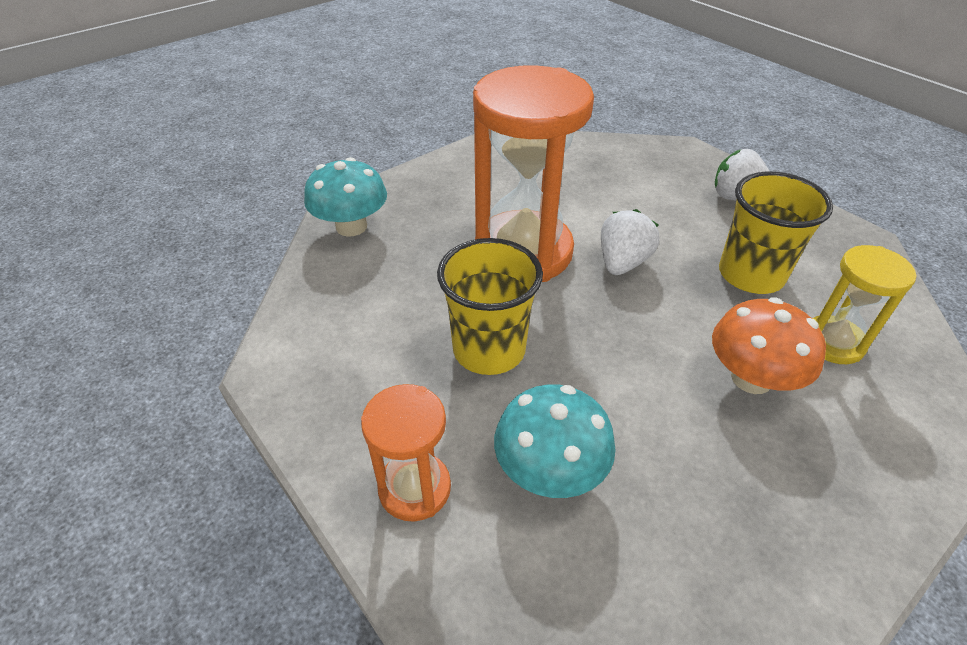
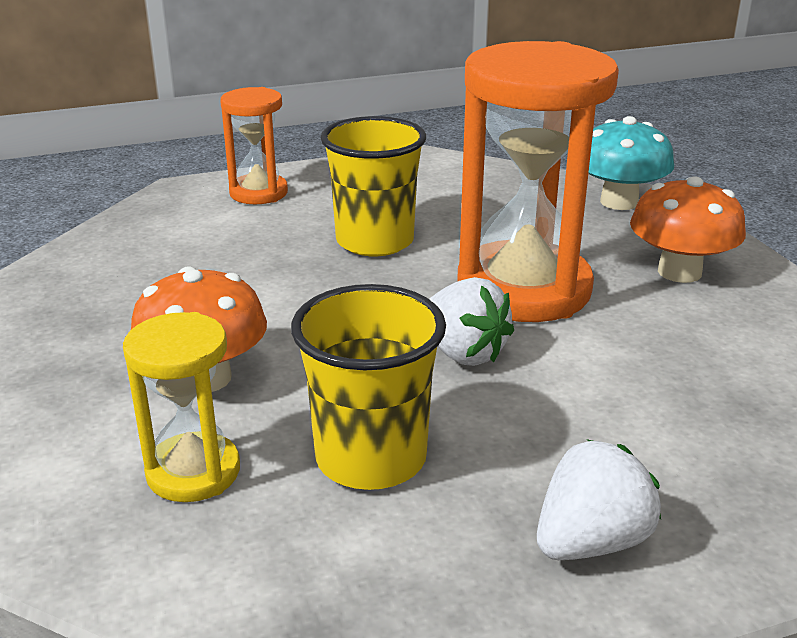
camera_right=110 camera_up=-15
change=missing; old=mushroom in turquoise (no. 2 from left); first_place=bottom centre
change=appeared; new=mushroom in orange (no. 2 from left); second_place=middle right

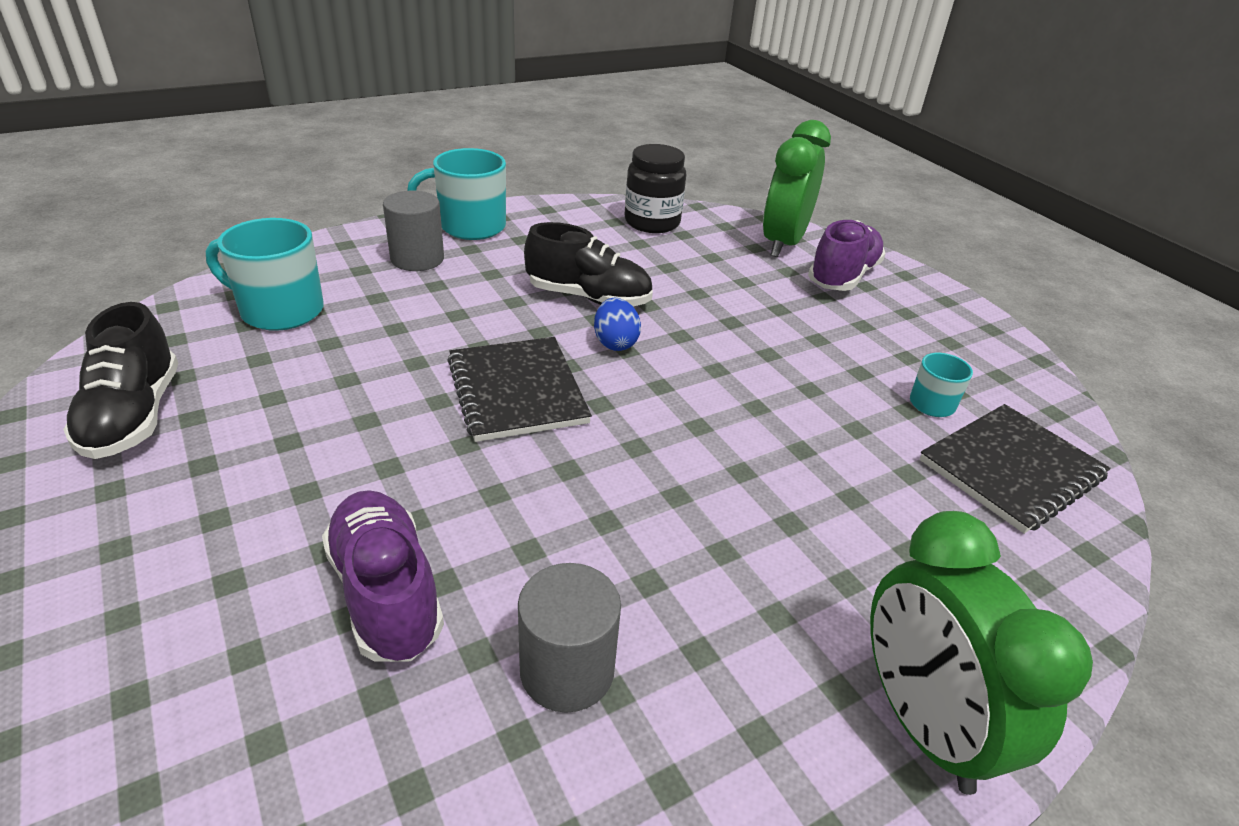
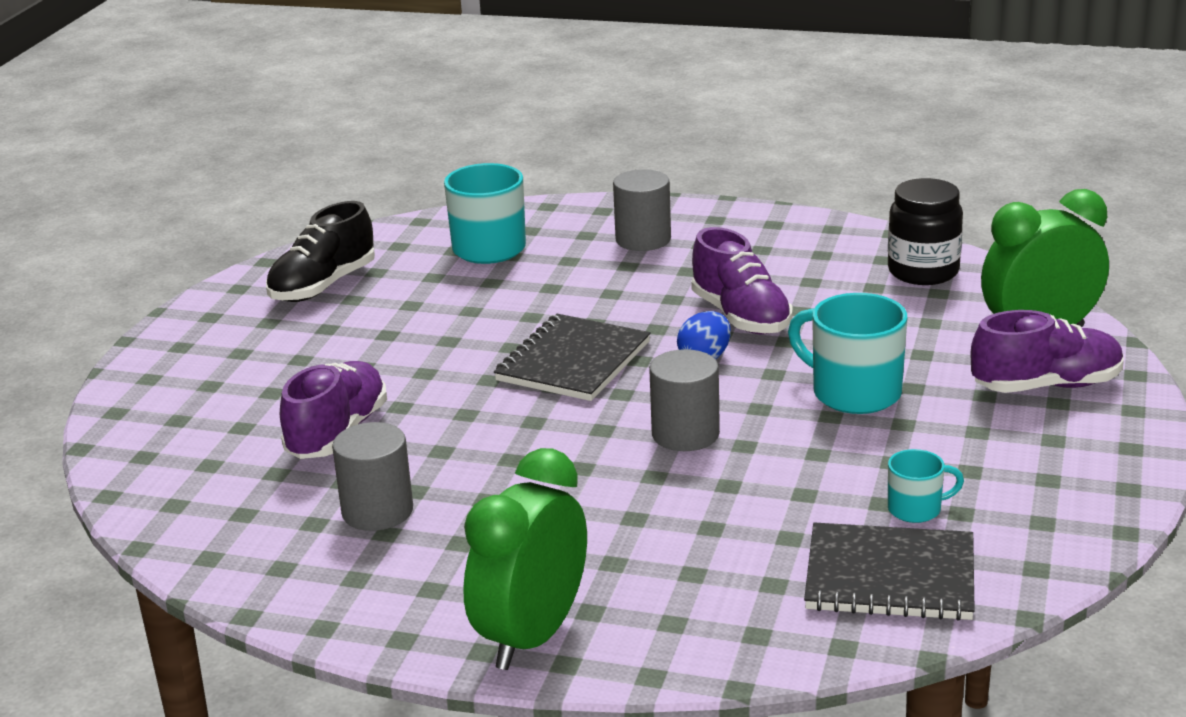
camera_right=50 camera_up=-10
change=relocated; old=mug in turquoise (no. 2 from left); first_place=top centre; second_place=middle right
change=colour; old=shoe in black (no. 2 from left); new=shoe in purple (no. 2 from left); first_place=top centre; second_place=centre
change=appeared; new=cylinder in grey (no. 3 from left); second_place=centre

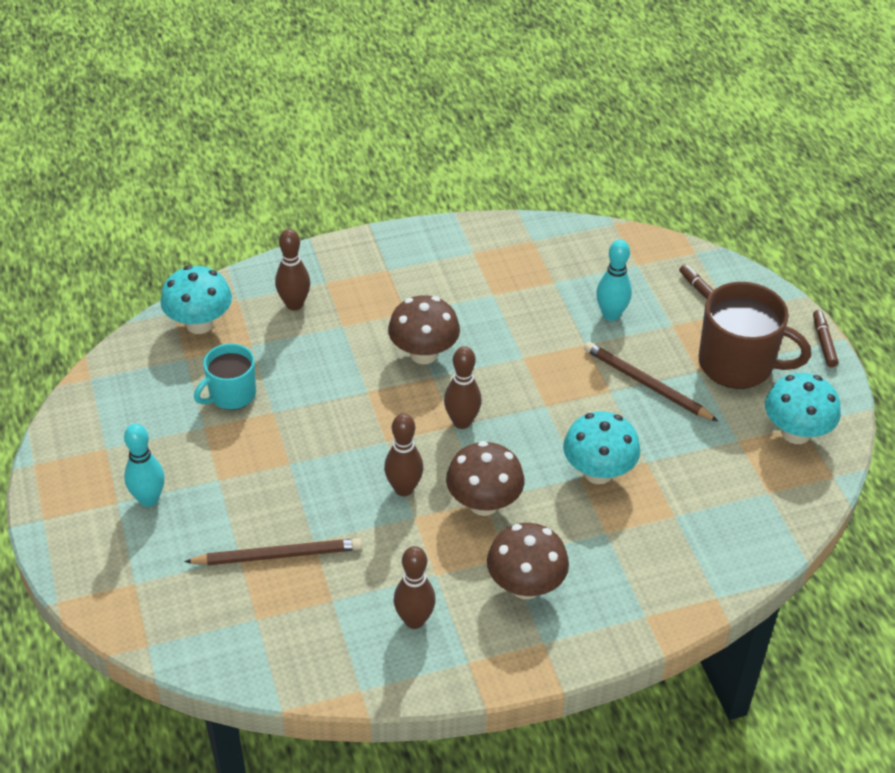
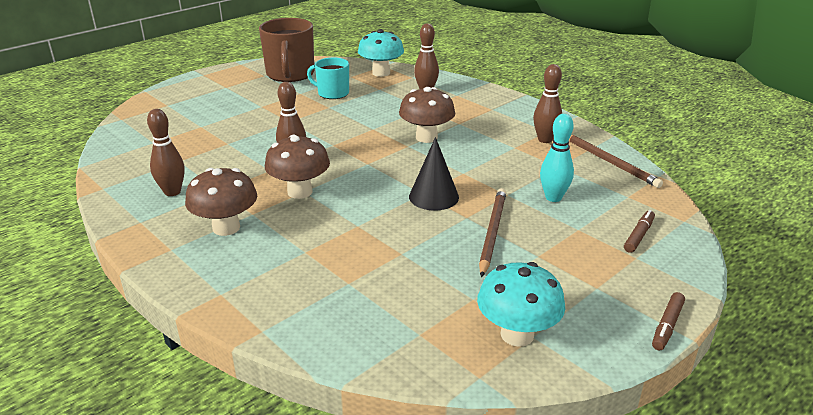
camera_right=65 camera_up=-15
change=missing; old=bowling pin in turquoise (no. 1 from left); first_place=middle left
change=relocated; old=pencil in brown (no. 1 from left in the first image); new=pencil in brown (no. 2 from left); first_place=bottom left; second_place=middle right
change=relocated; old=bowling pin in brown (no. 4 from left); first_place=centre; second_place=top right
change=missing; old=mushroom in turquoise (no. 2 from left); first_place=middle right
change=relocated; old=mug in brown; first_place=middle right; second_place=top centre
change=spun; old=marker in brown (no. 2 from left); first_place=middle right; second_place=bottom right; degrees=150
change=appeared; new=cone in black; second_place=centre

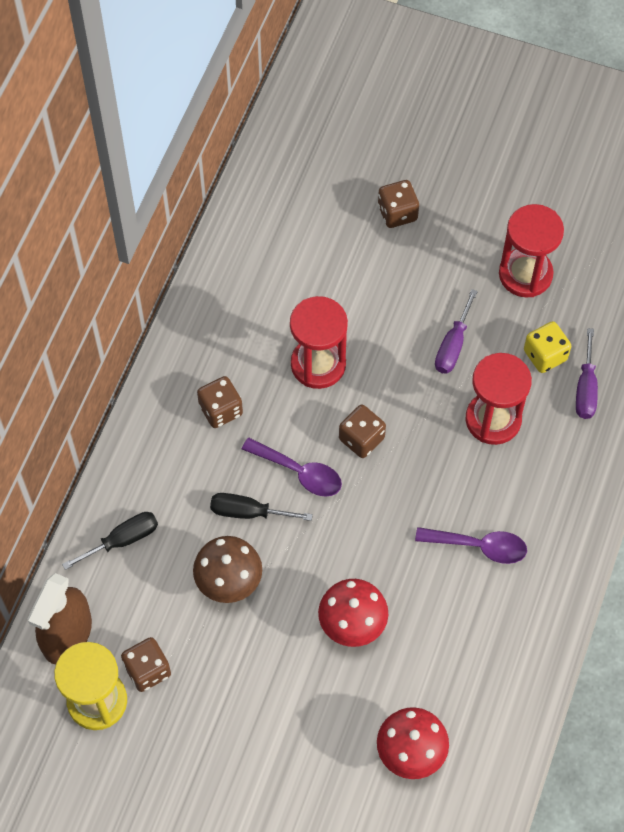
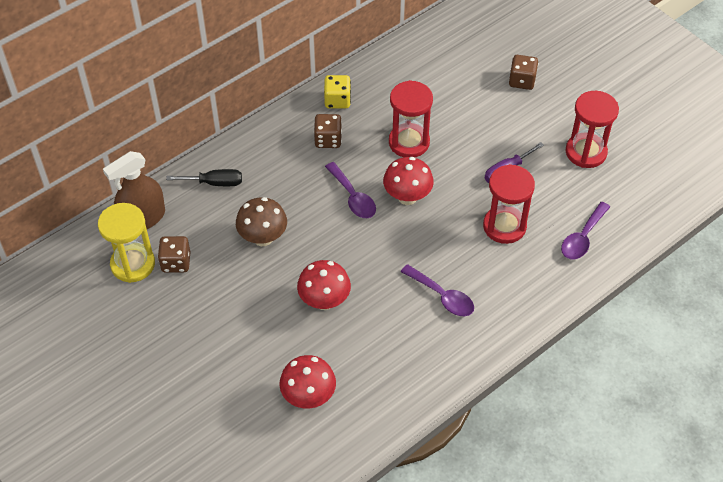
camera_right=30 camera_up=-10
change=missing; old=screwdriver in black (no. 2 from left); first_place=centre
change=exchanged; old=dice in brown (no. 3 from left); new=mushroom in red (no. 3 from left); first_place=centre; second_place=centre
change=relocated; old=dice in yellow; first_place=middle right; second_place=top centre
change=exchanged; old=screwdriver in purple (no. 2 from left); new=spoon in purple (no. 3 from left); first_place=middle right; second_place=middle right

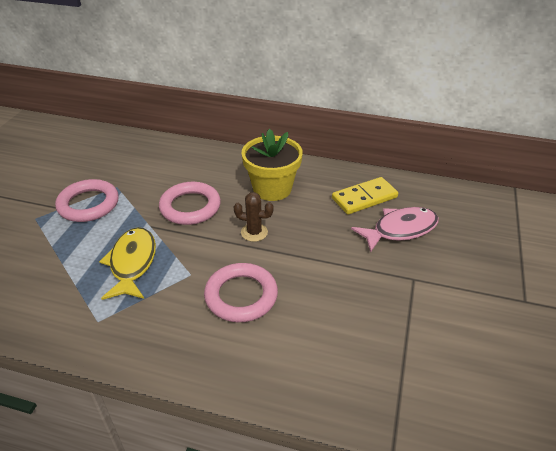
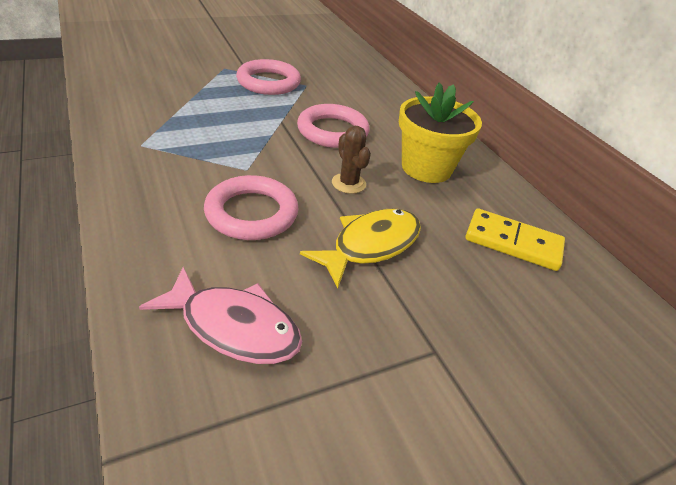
camera_right=45 camera_up=0
change=relocated; old=fish in yellow; first_place=middle left; second_place=centre
change=relocated; old=fish in pink; first_place=middle right; second_place=middle left

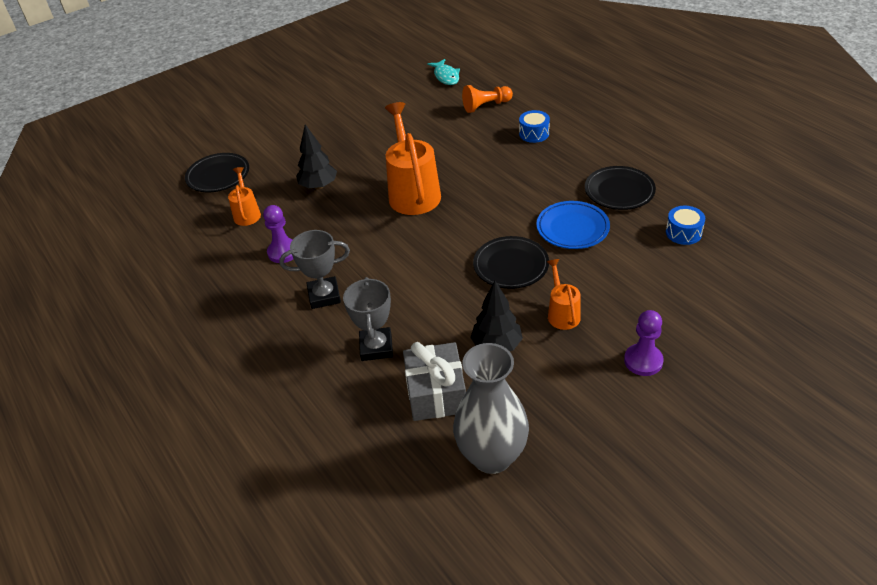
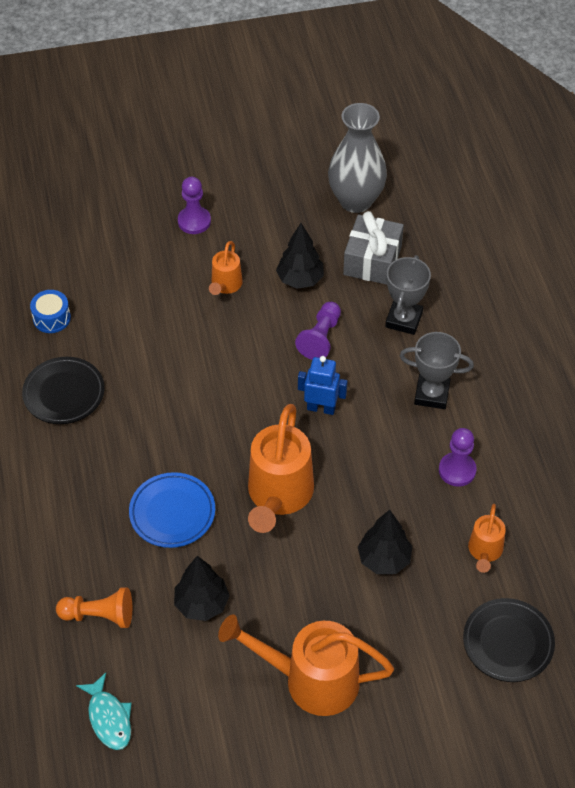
camera_right=-160 camera_up=10
change=spun; old=fish in turquoise; first_place=top centre; second_place=bottom left; degrees=150
change=missing; old=plate in black (no. 2 from left); first_place=centre
change=missing; old=drum in blue (no. 1 from left); first_place=top centre
change=relocated; old=plate in blue; first_place=centre; second_place=middle left
change=appeared; new=tree in black (no. 1 from left); second_place=bottom centre
change=appeared; new=watering can in orange (no. 3 from left); second_place=bottom centre
change=appeared; new=pawn in purple (no. 2 from left); second_place=centre
change=appeared; new=robot in blue; second_place=centre

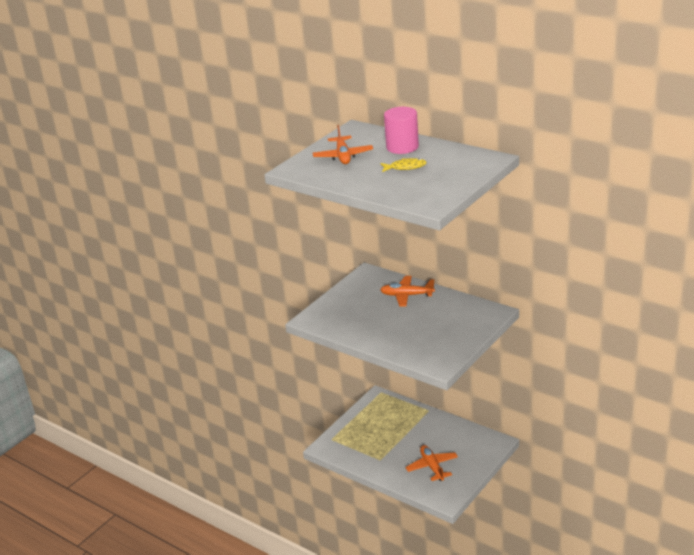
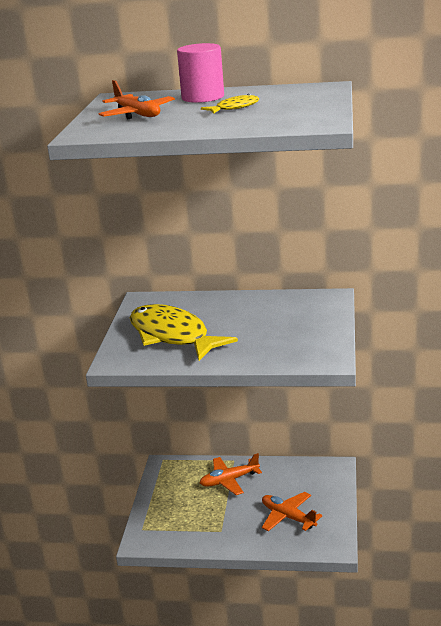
camera_right=-30 camera_up=-5
change=relocated; old=plane in orange (no. 2 from left); first_place=centre; second_place=bottom centre
change=appeared; new=fish in yellow (no. 1 from left); second_place=centre

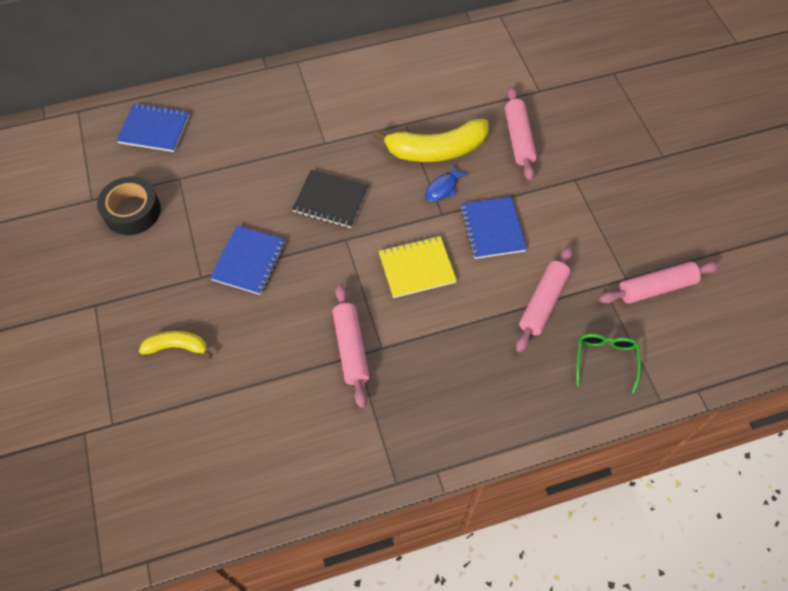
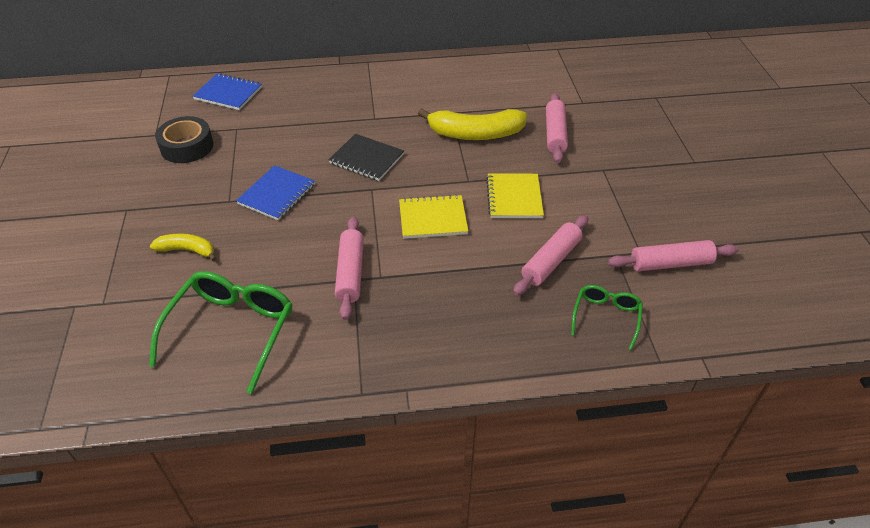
camera_right=10 camera_up=-15
change=missing; old=fish in blue; first_place=top centre
change=colour; old=notebook in blue (no. 3 from left); new=notebook in yellow (no. 2 from left); first_place=centre; second_place=centre
change=appeared; new=glasses in green (no. 1 from left); second_place=middle left

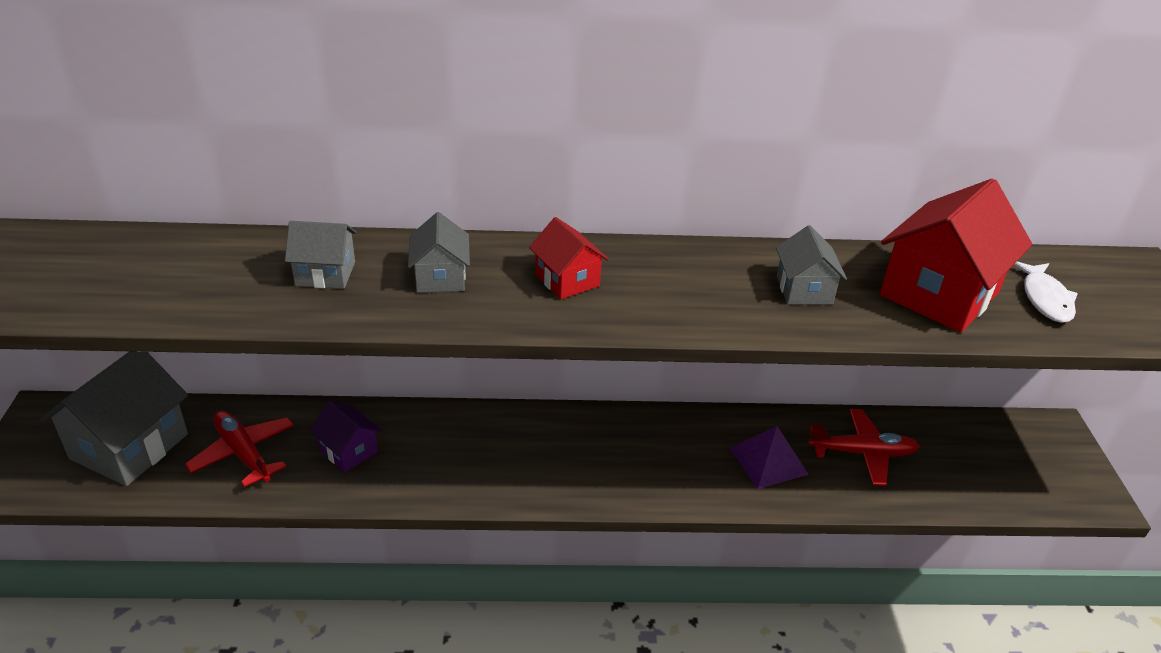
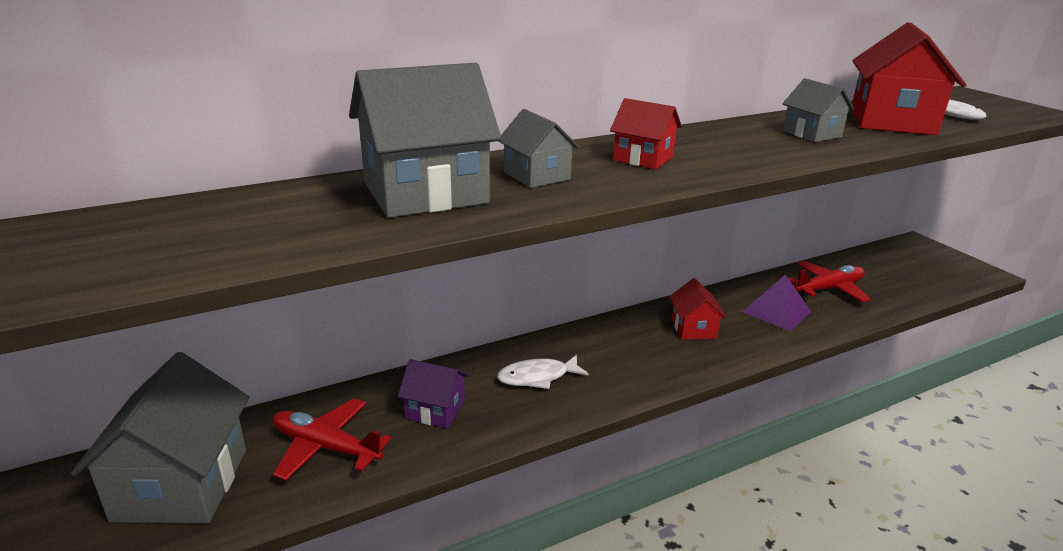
camera_right=-25 camera_up=-10
change=size; old=house in grey (no. 2 from left); first_place=middle left; second_place=top centre; factor=1.89
change=appeared; new=fish in white (no. 1 from left); second_place=bottom centre
change=appeared; new=house in red (no. 2 from left); second_place=centre

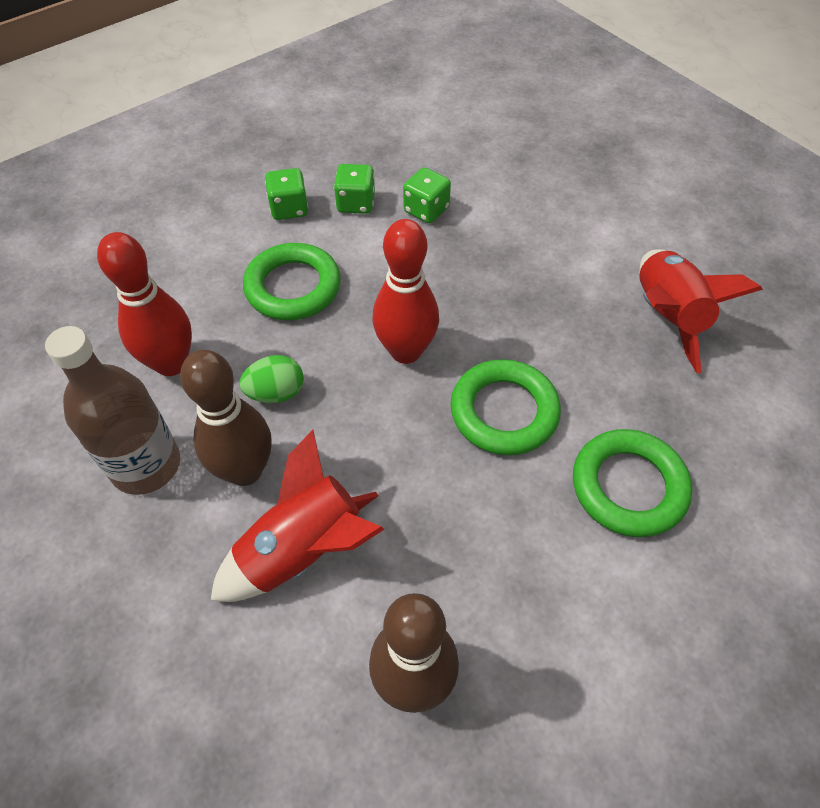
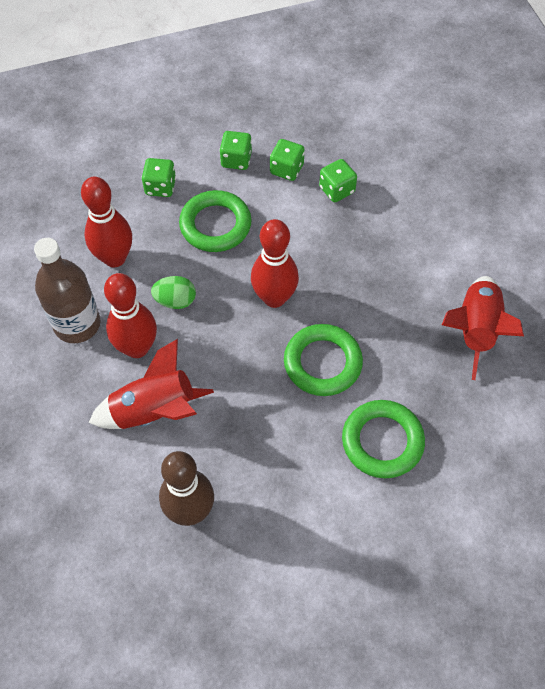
camera_right=20 camera_up=5
change=colour; old=bowling pin in brown (no. 1 from left); new=bowling pin in red (no. 2 from left); first_place=middle left; second_place=middle left
change=appeared; new=dice in green (no. 1 from left); second_place=top left

